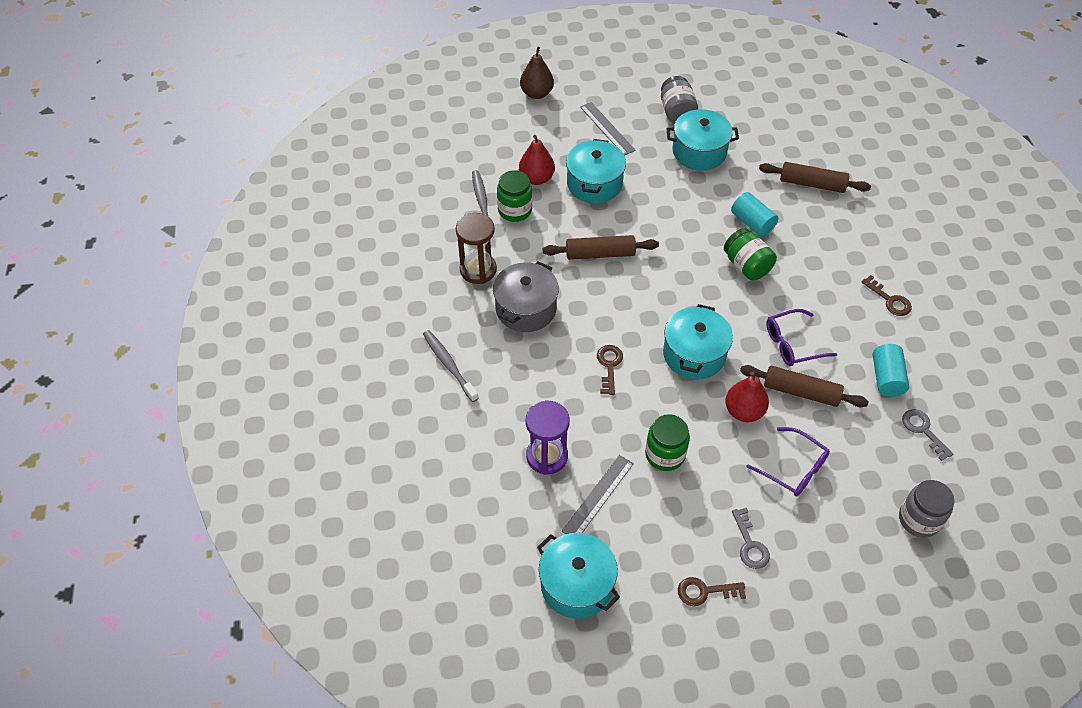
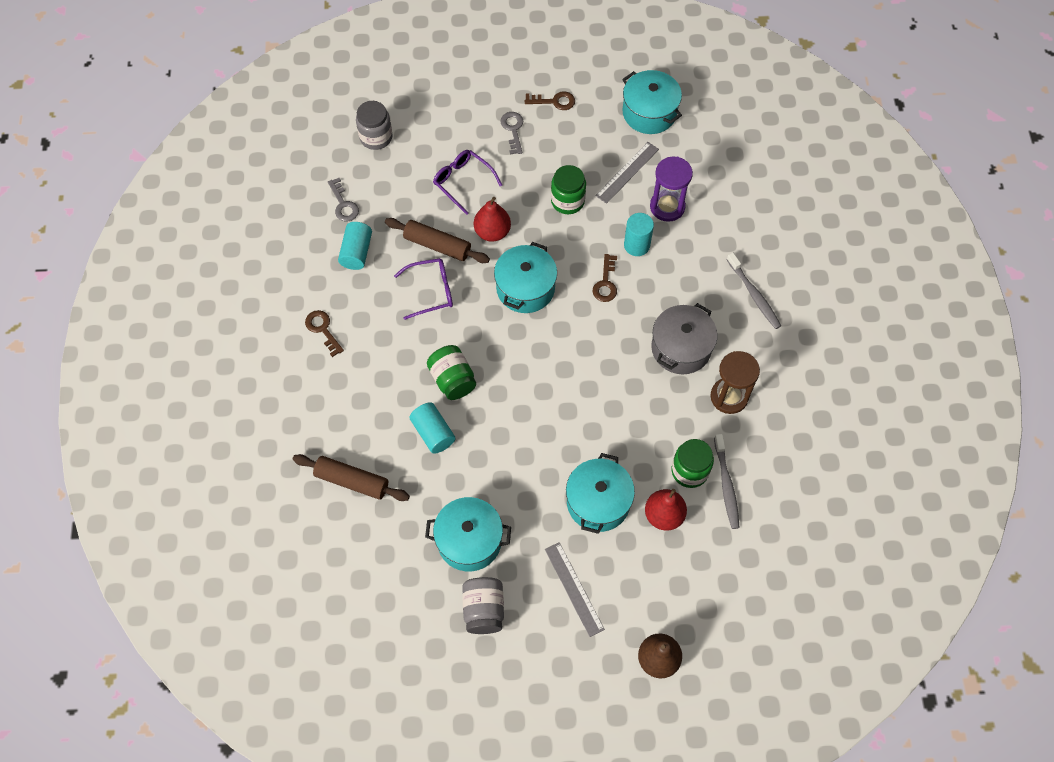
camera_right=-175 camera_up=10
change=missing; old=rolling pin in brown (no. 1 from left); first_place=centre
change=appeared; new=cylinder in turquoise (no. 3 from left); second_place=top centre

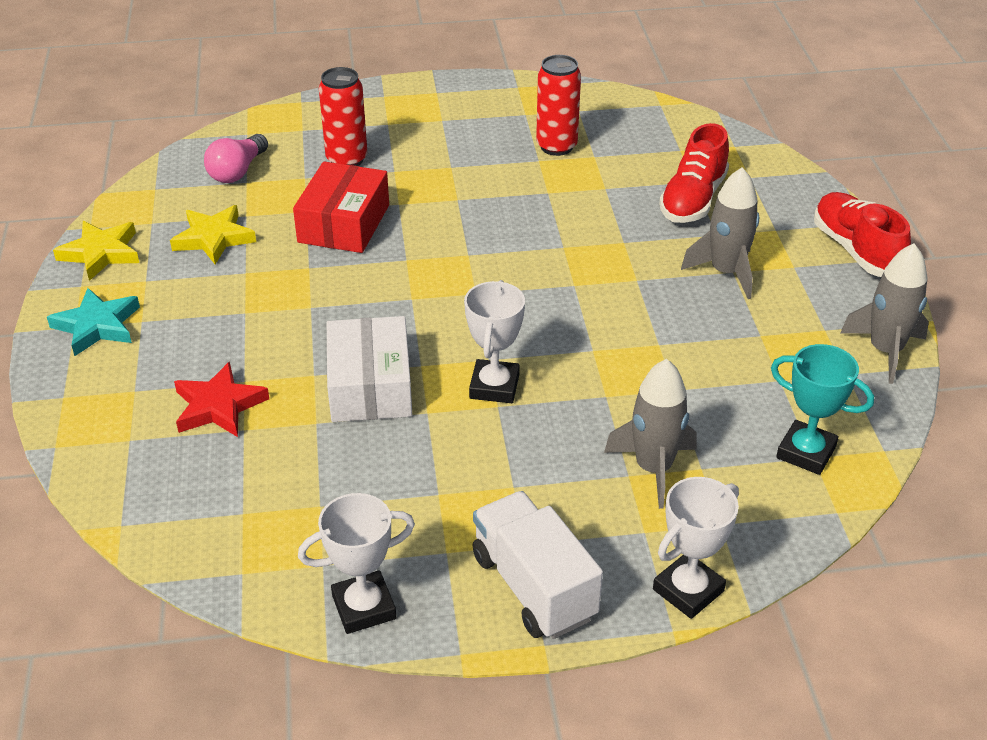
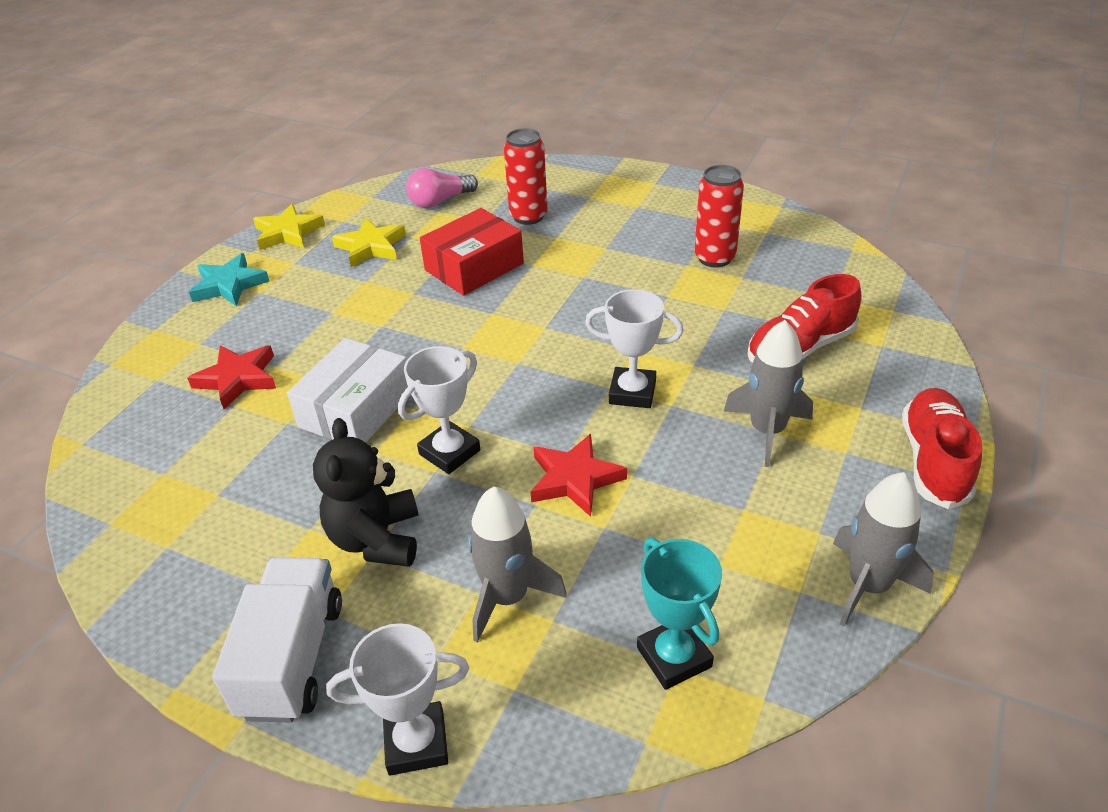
camera_right=35 camera_up=0
change=relocated; old=trophy in white (no. 1 from left in the first image); new=trophy in white (no. 3 from left); first_place=bottom centre; second_place=centre
change=appeared; new=teddy bear in black; second_place=middle left
change=appeared; new=star in red (no. 2 from left); second_place=centre

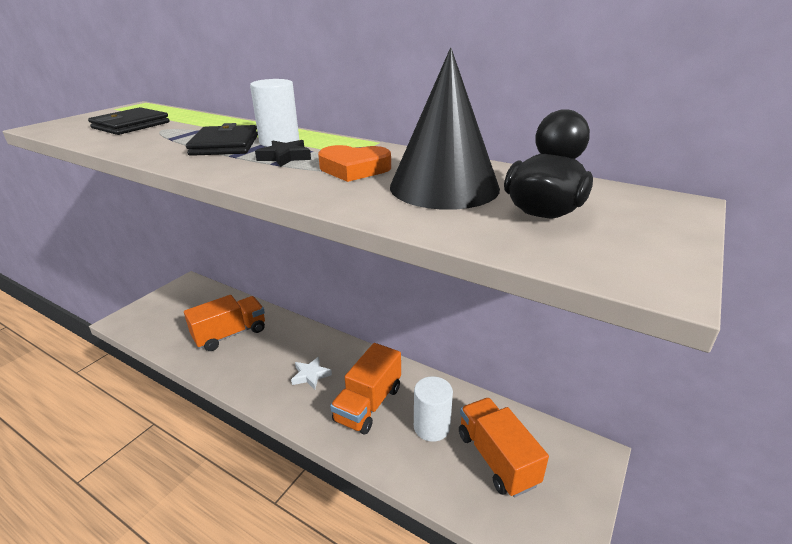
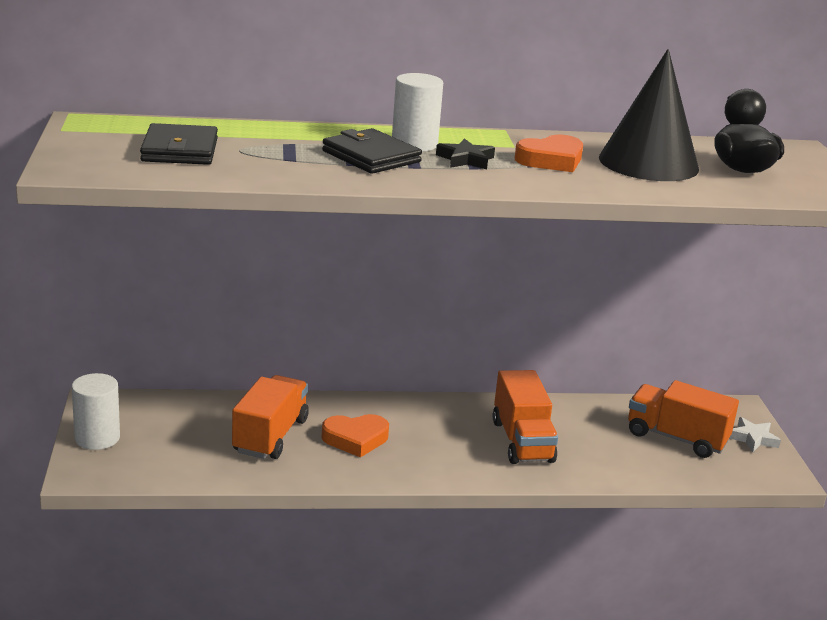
camera_right=-40 camera_up=-5
change=relocated; old=star in white; first_place=bottom centre; second_place=bottom right
change=relocated; old=cylinder in white (no. 2 from left in the first image); new=cylinder in white (no. 1 from left); first_place=bottom centre; second_place=middle left
change=appeared; new=heart in orange (no. 1 from left); second_place=bottom centre

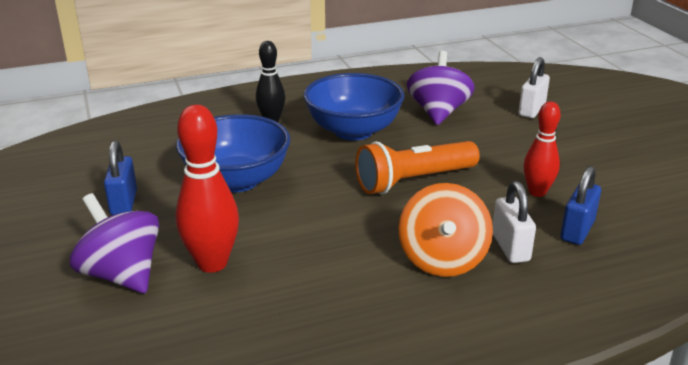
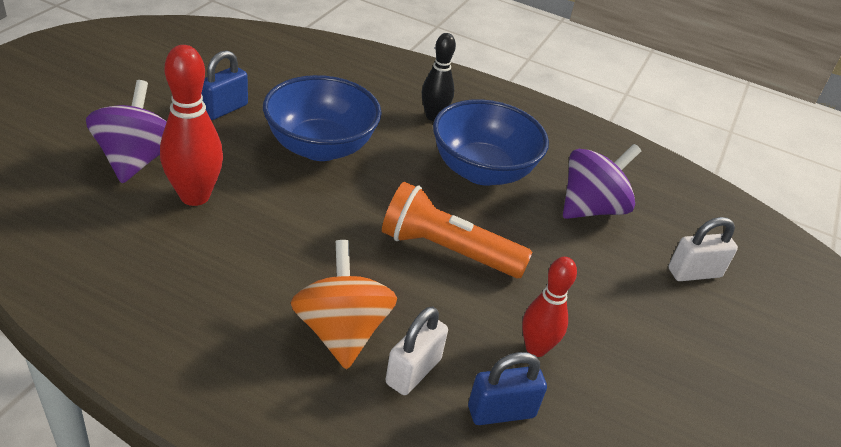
camera_right=40 camera_up=10
change=spun; old=spinning top in orange; first_place=centre; second_place=bottom centre; degrees=120

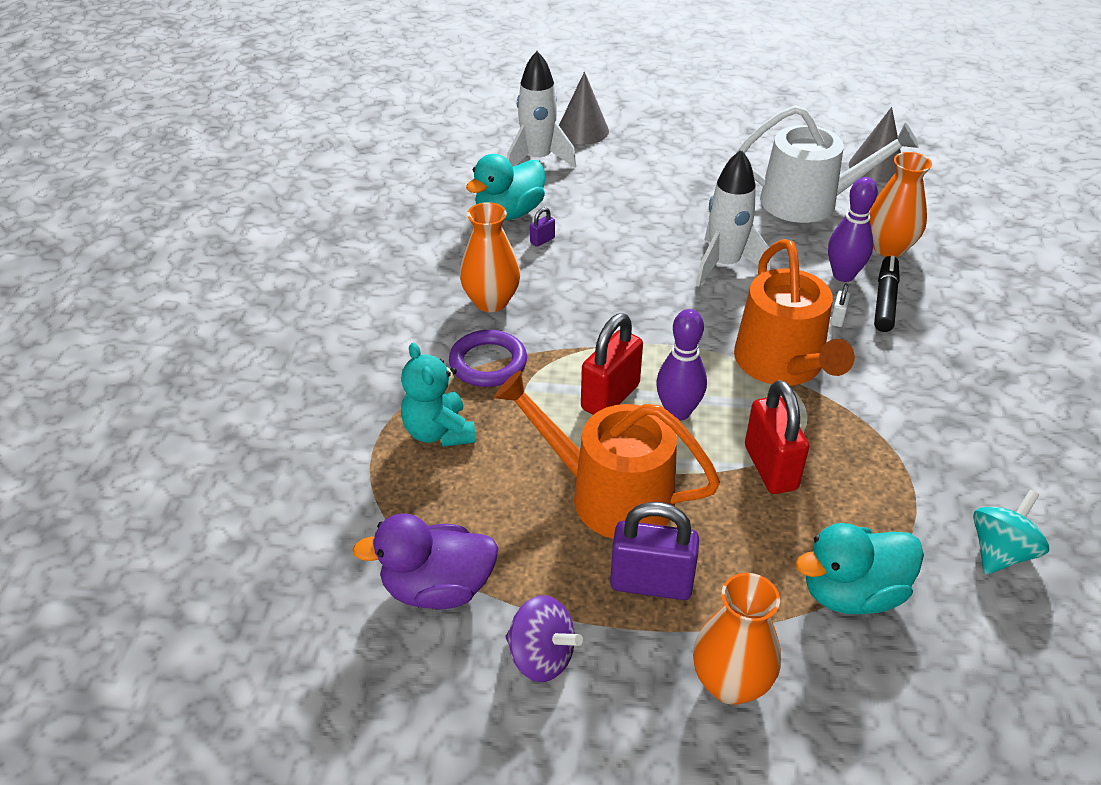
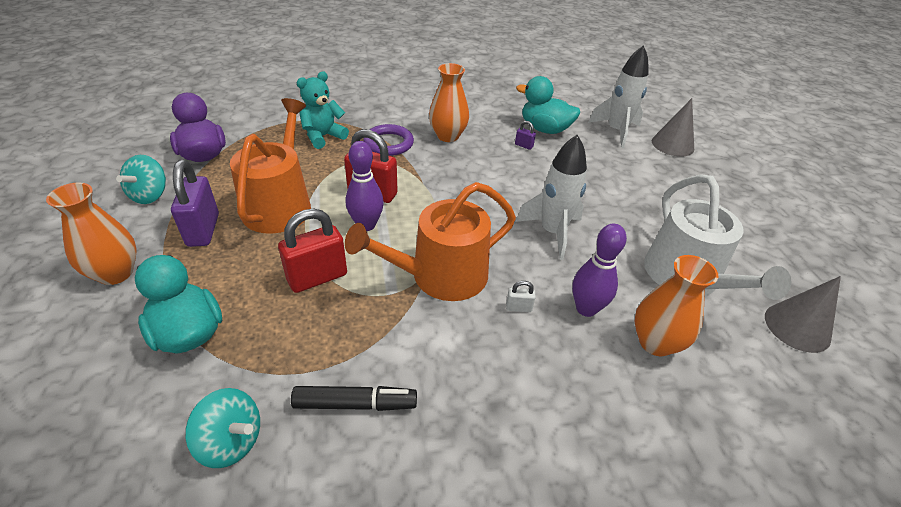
camera_right=70 camera_up=0
change=colour; old=spinning top in purple; new=spinning top in turquoise (no. 1 from left); first_place=bottom centre; second_place=middle left
change=relocated; old=marker in black; first_place=middle right; second_place=bottom centre

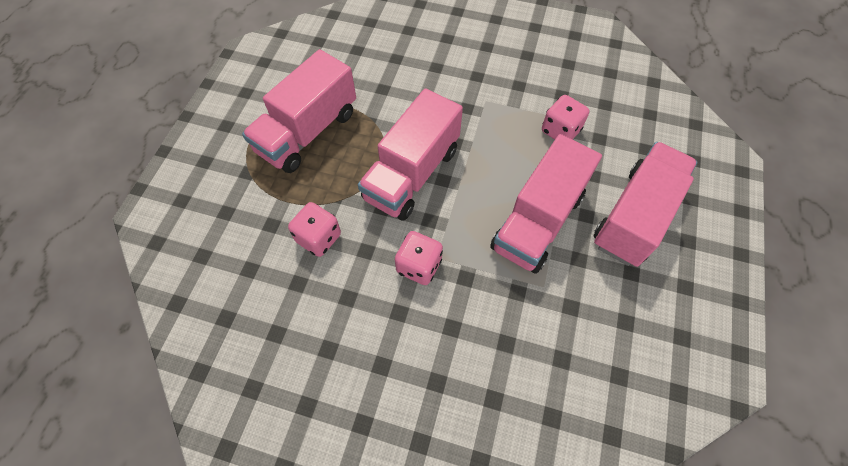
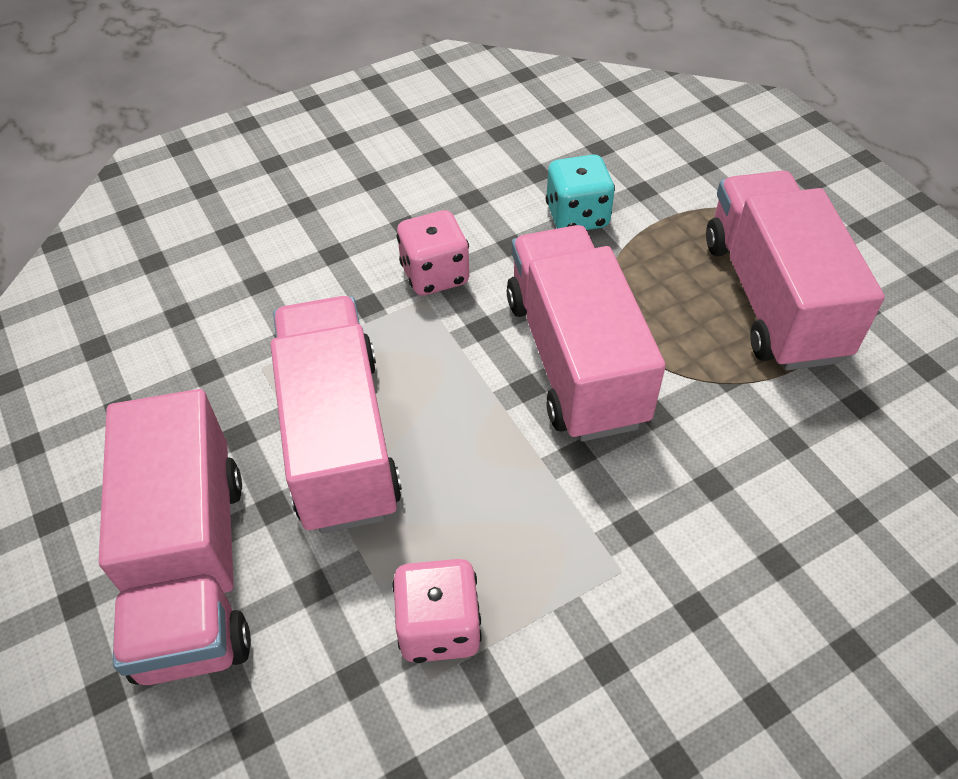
camera_right=135 camera_up=-10
change=colour; old=dice in pink (no. 1 from left); new=dice in turquoise; first_place=centre; second_place=top centre

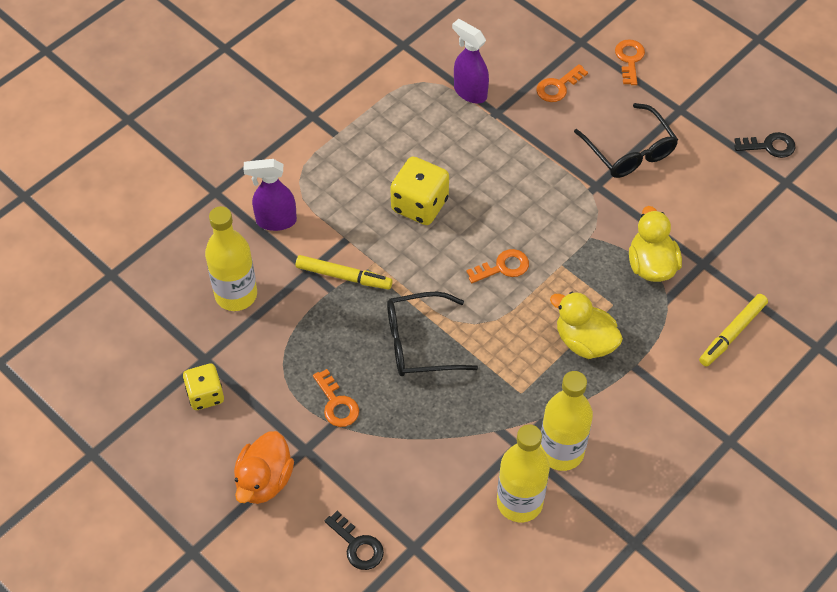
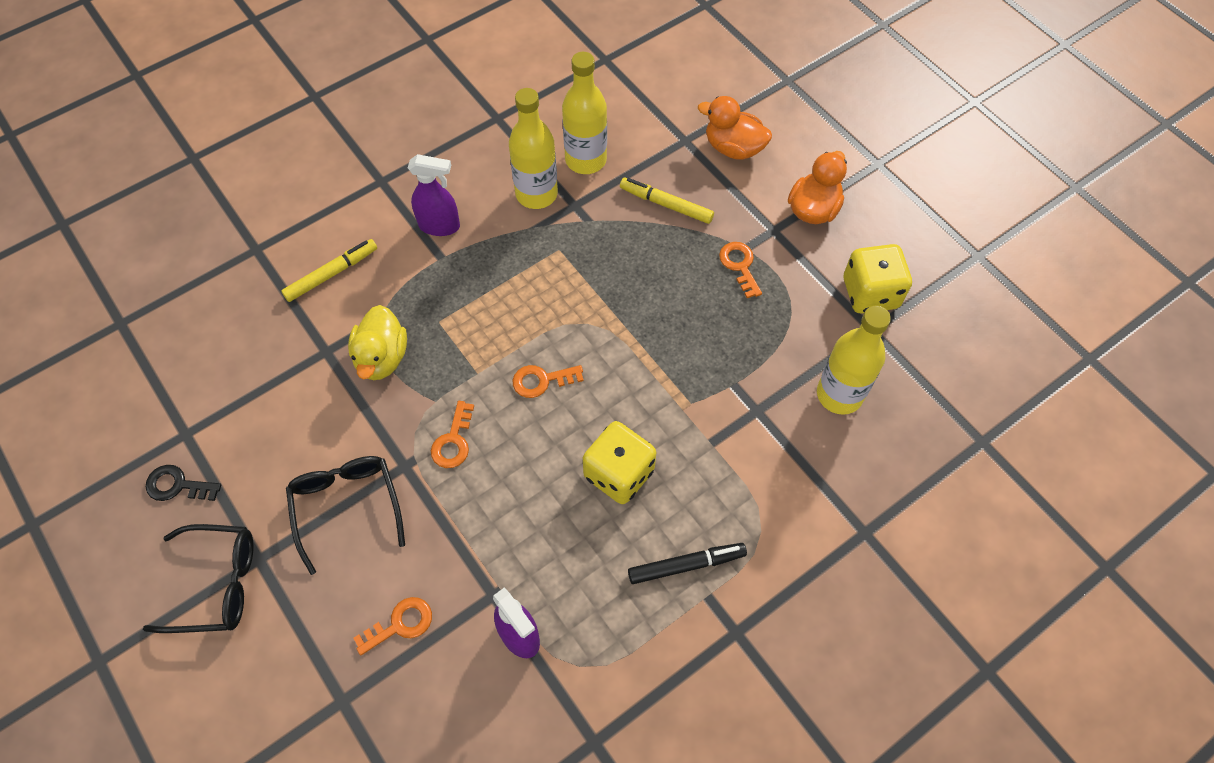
camera_right=-170 camera_up=5
change=size; old=dice in yellow (no. 1 from left in the first image); first_place=middle left; second_place=middle right; factor=1.51
change=relocated; old=spray bottle in purple (no. 1 from left); first_place=top left; second_place=top centre
change=relocated; old=marker in yellow (no. 1 from left in the first image); new=marker in yellow (no. 2 from left); first_place=centre; second_place=top centre
change=exchanged; old=key in black (no. 1 from left); new=duck in orange (no. 1 from left); first_place=bottom centre; second_place=top centre
change=relocated; old=glasses in black (no. 1 from left); first_place=centre; second_place=bottom left
change=missing; old=duck in yellow (no. 1 from left); first_place=middle right
change=relocated; old=key in orange (no. 4 from left in the first image); new=key in orange (no. 2 from left); first_place=top right; second_place=centre
change=appeared; new=marker in black; second_place=bottom centre

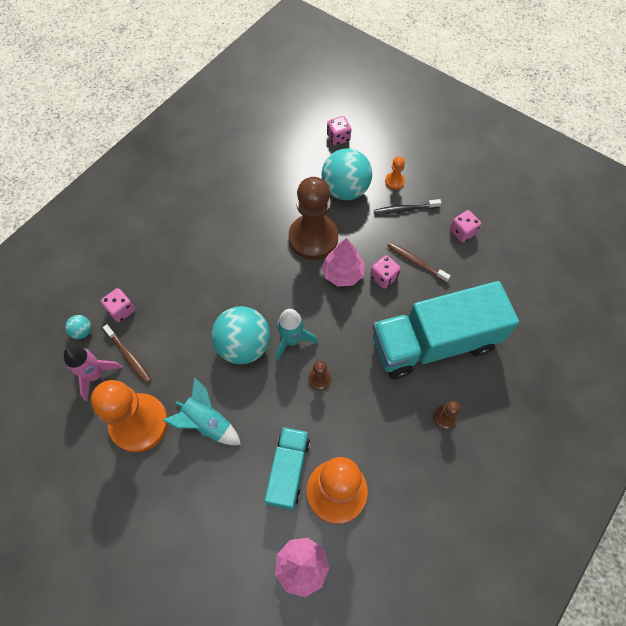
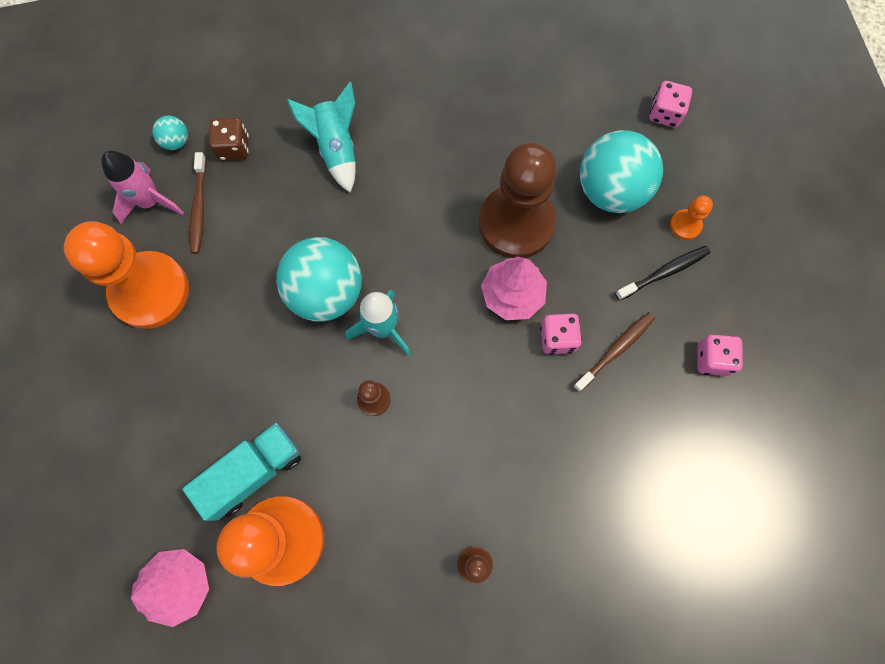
camera_right=40 camera_up=10
change=colour; old=dice in pink (no. 1 from left); new=dice in brown; first_place=middle left; second_place=top left
change=relocated; old=rocket in turquoise (no. 1 from left); first_place=middle left; second_place=top centre
change=missing; old=truck in turquoise (no. 2 from left); first_place=middle right
change=spun; old=toothbrush in black; first_place=top centre; second_place=middle right; degrees=120
change=spun; old=toothbrush in brown (no. 2 from left); first_place=middle right; second_place=middle right; degrees=60

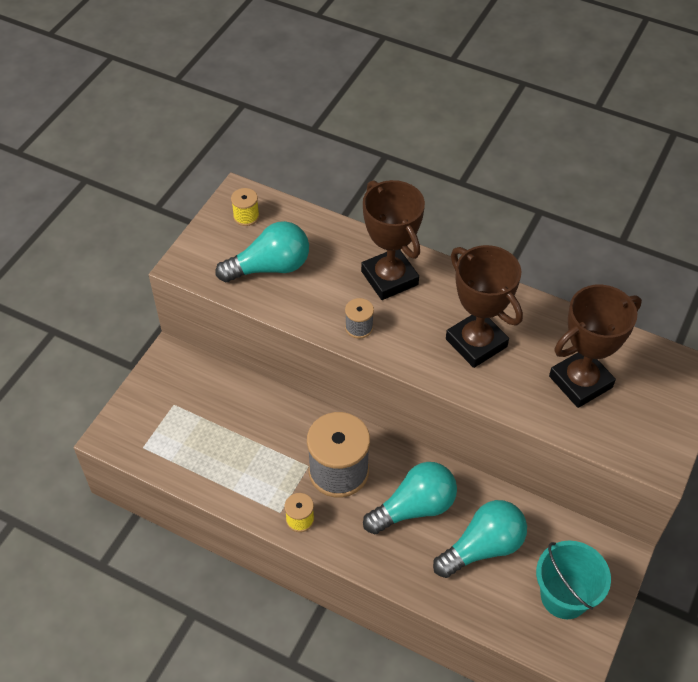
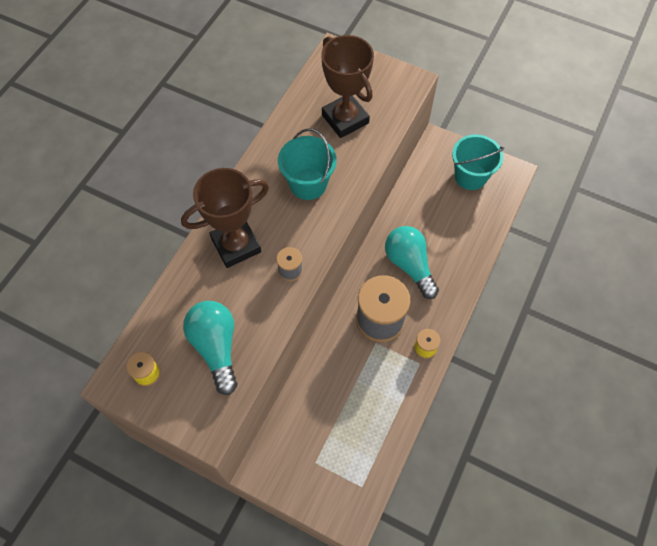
camera_right=-90 camera_up=10
change=missing; old=light bulb in turquoise (no. 3 from left); first_place=bottom right
change=exchanged; old=trophy in brown (no. 2 from left); new=bucket in turquoise (no. 1 from left); first_place=middle right; second_place=top centre

